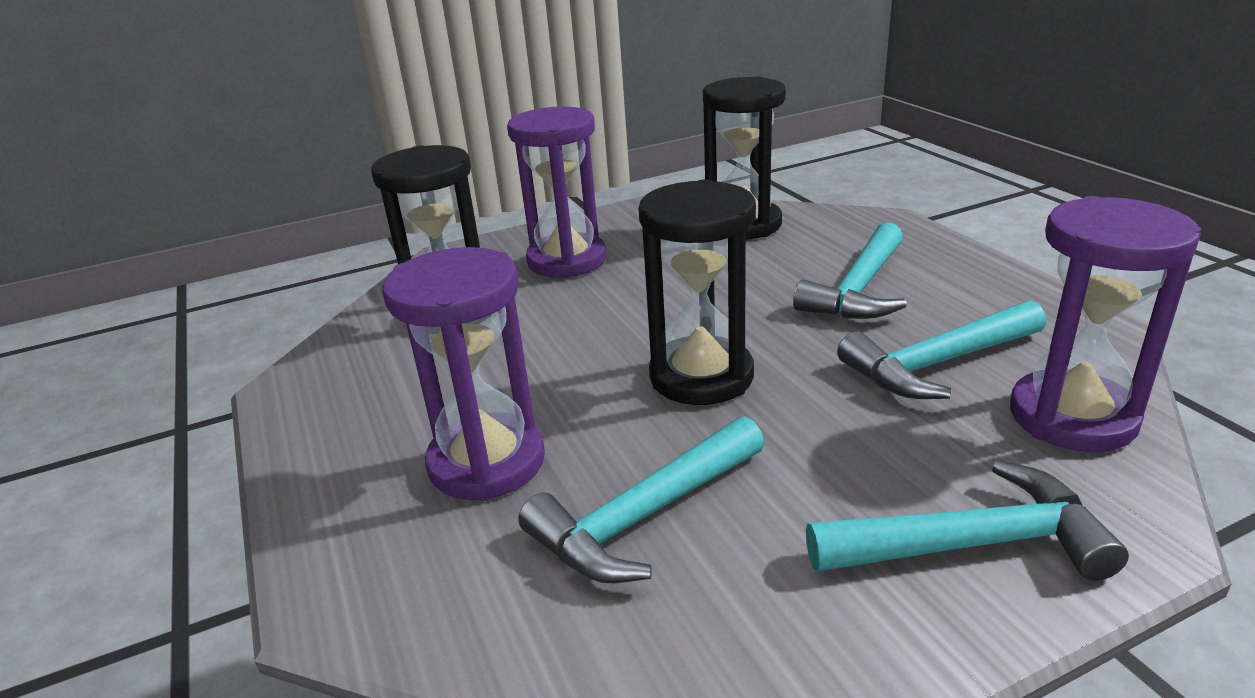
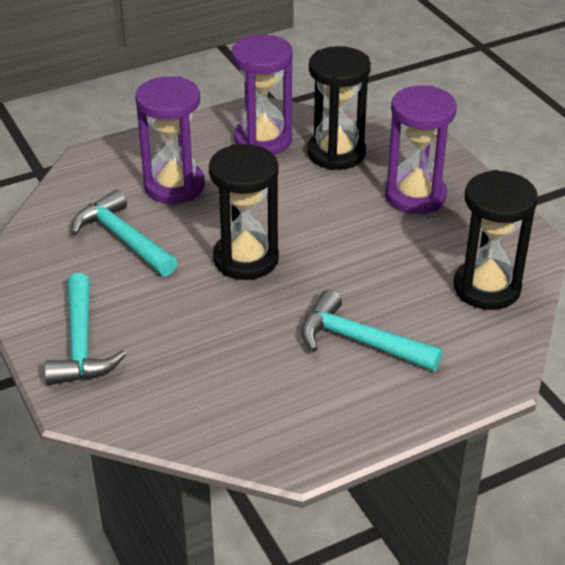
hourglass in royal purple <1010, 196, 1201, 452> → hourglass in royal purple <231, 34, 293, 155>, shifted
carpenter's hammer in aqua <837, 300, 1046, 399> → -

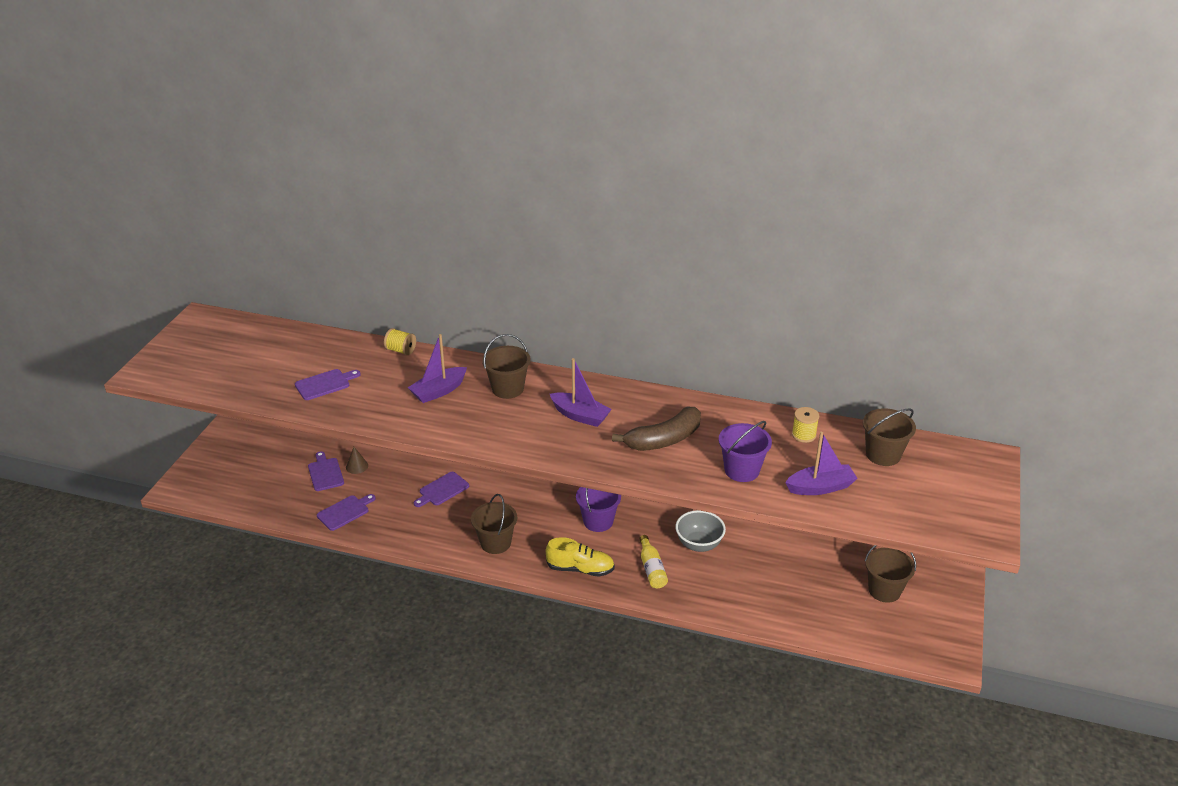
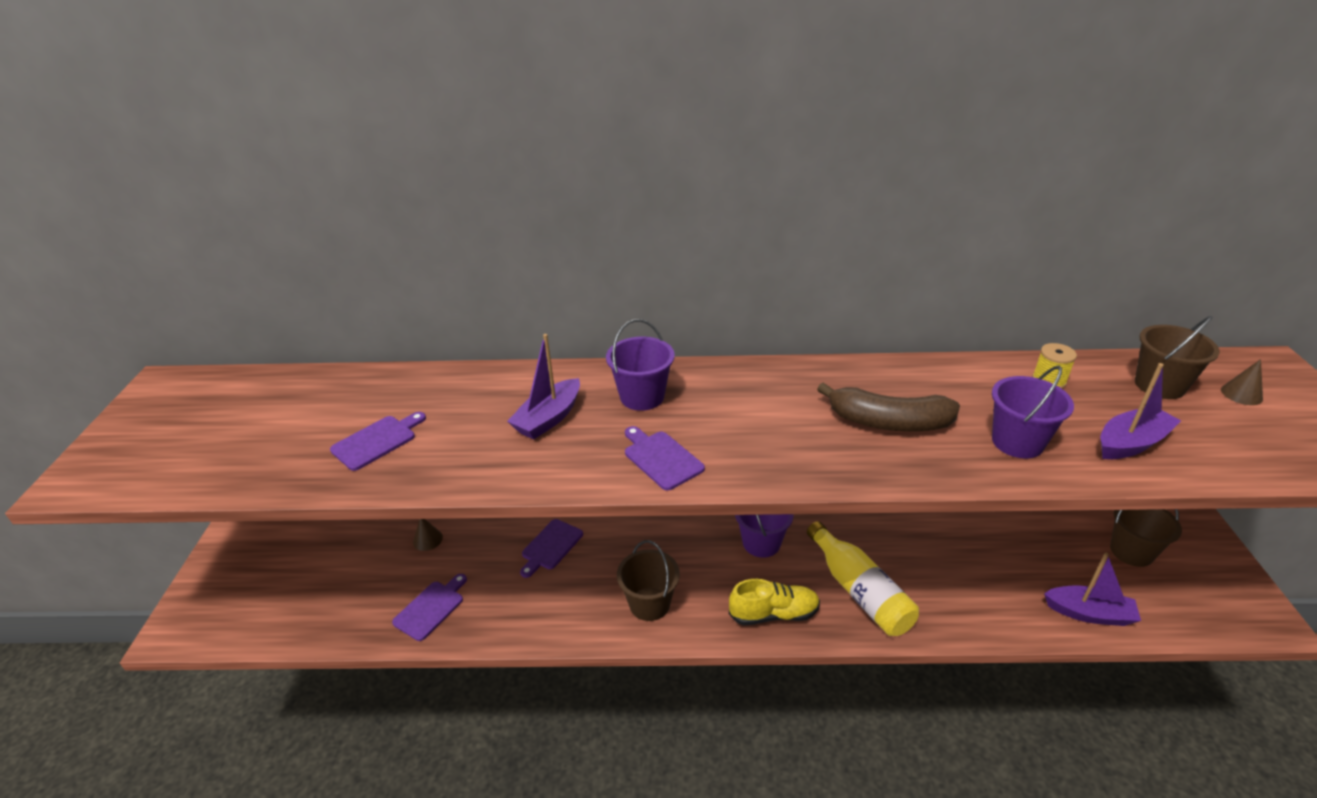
pail in brown <482, 334, 531, 399> → pail in royal purple <606, 319, 674, 411>
chopping board in royal purple <308, 451, 344, 491> → chopping board in royal purple <625, 426, 705, 490>, shifted
bottle in golden <639, 535, 668, 588> → bottle in golden <807, 521, 919, 636>, x1.66
banana fruit in brown <612, 407, 701, 451> → banana fruit in brown <817, 383, 960, 432>, 60 degrees clockwise
sailboat in royal purple <550, 358, 612, 427> → sailboat in royal purple <1044, 553, 1141, 626>, shifted
- → solid cone in brown <1221, 359, 1263, 405>
reel of thread in golden <384, 328, 416, 355> → -
serving bowl in ash-grey <675, 510, 726, 552> → -

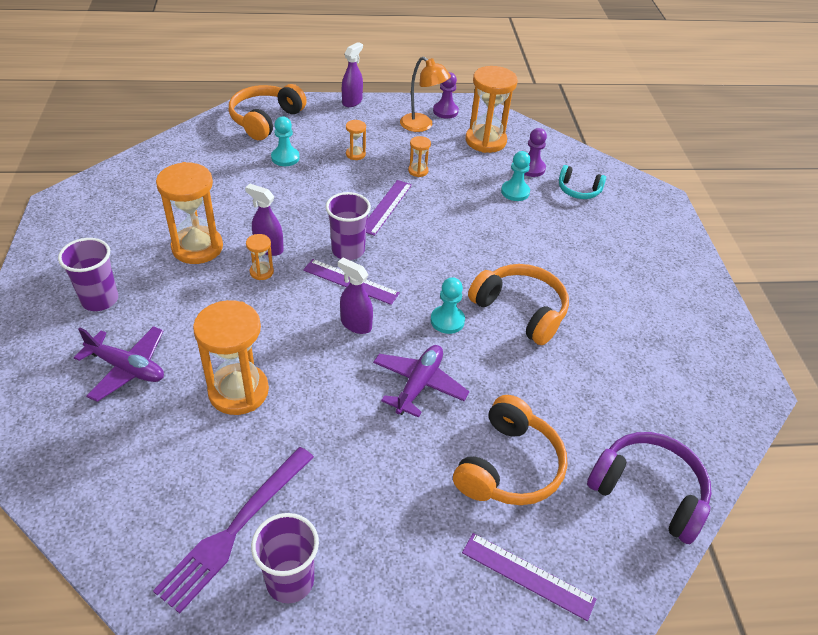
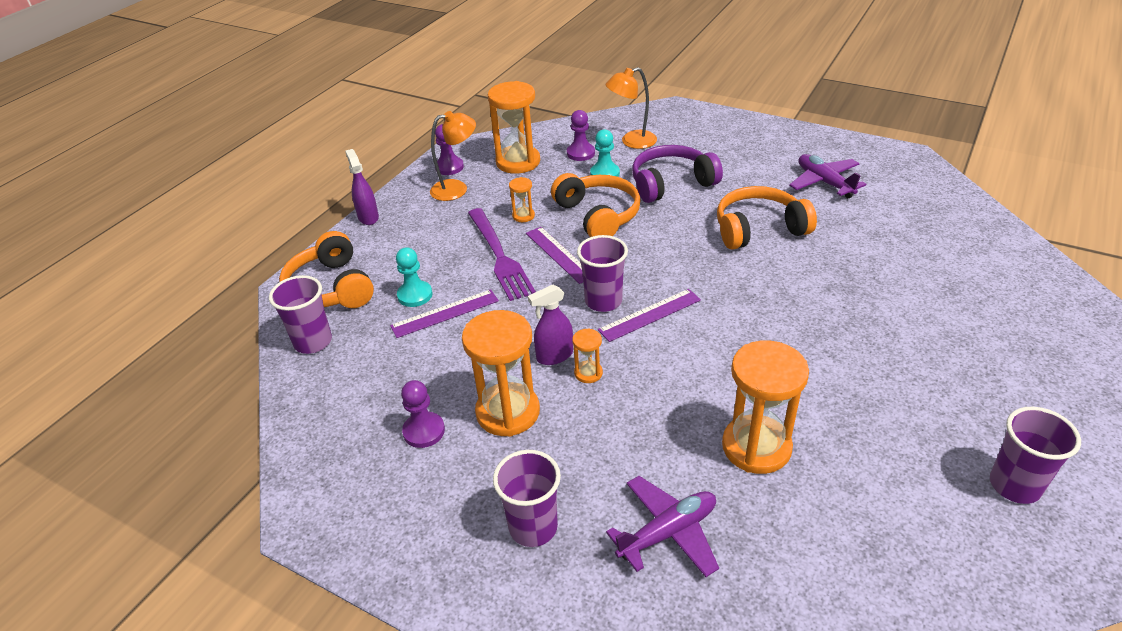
- → tumbler in royal purple <269, 275, 332, 354>
straightedge in royal purple <462, 533, 596, 621> → straightedge in royal purple <390, 289, 499, 338>, shifted
- → chess pawn in royal purple <401, 380, 445, 448>
table fork in royal purple <153, 447, 314, 614> → table fork in royal purple <468, 208, 536, 301>, shifted
headphones in orange <453, 395, 568, 505> → headphones in orange <551, 173, 641, 237>, shifted
headphones in aqua <559, 165, 606, 199> → lamp in orange <605, 67, 657, 149>
headphones in royal purple <587, 432, 712, 544> → headphones in royal purple <632, 145, 723, 203>, shifted
plane in royal purple <373, 345, 469, 418> → plane in royal purple <789, 154, 866, 198>, shifted
spray cleaner in royal purple <338, 258, 373, 334> → -
hourglass in orange <346, 120, 366, 160> → -
chess pawn in aqua <431, 277, 465, 334> → -

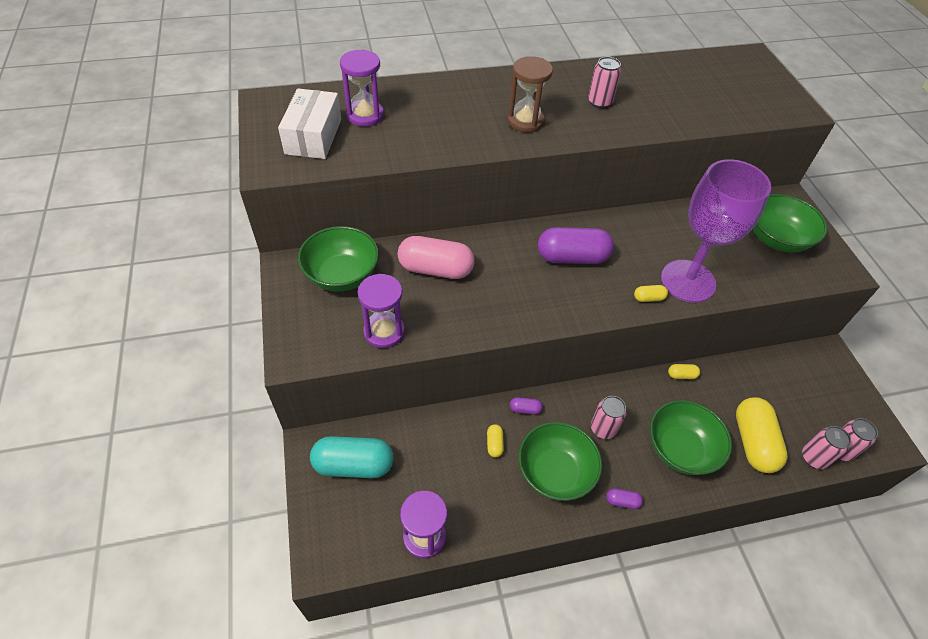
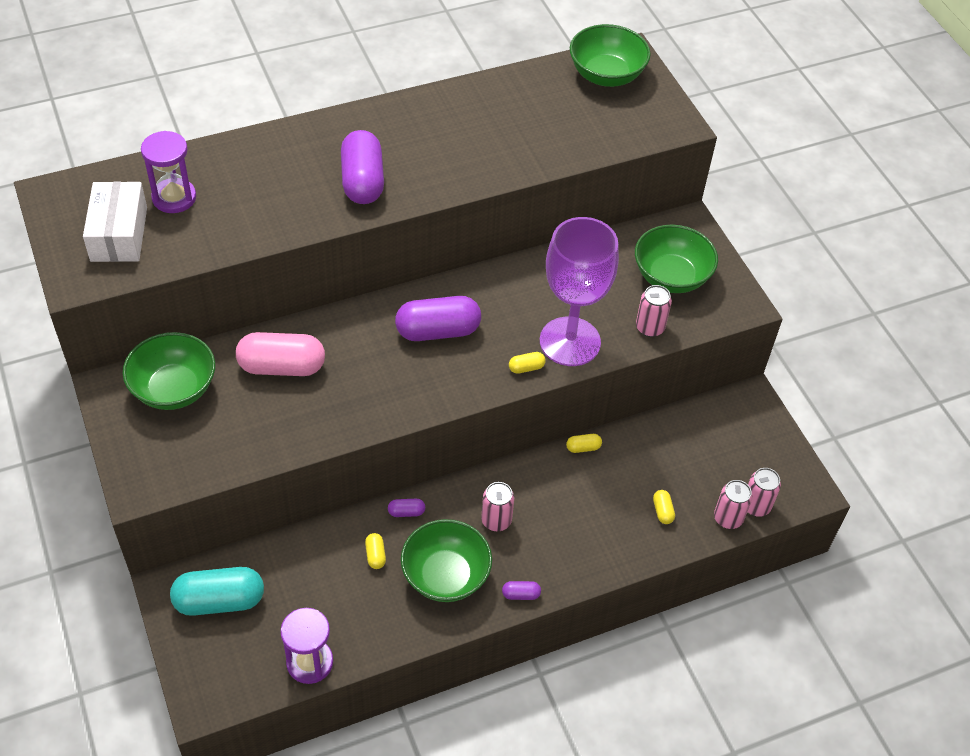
hourglass in brown <507, 56, 553, 132> → capsule in royal purple <341, 130, 384, 204>
serving bowl in emerald <650, 400, 732, 475> → serving bowl in emerald <570, 24, 651, 87>, shifted
can in rose-pink <588, 57, 621, 108> → can in rose-pink <636, 285, 672, 337>, shifted
capsule in golden <736, 397, 788, 473> → capsule in golden <653, 490, 675, 524>, x0.43
hourglass in royal purple <358, 274, 405, 348> → -

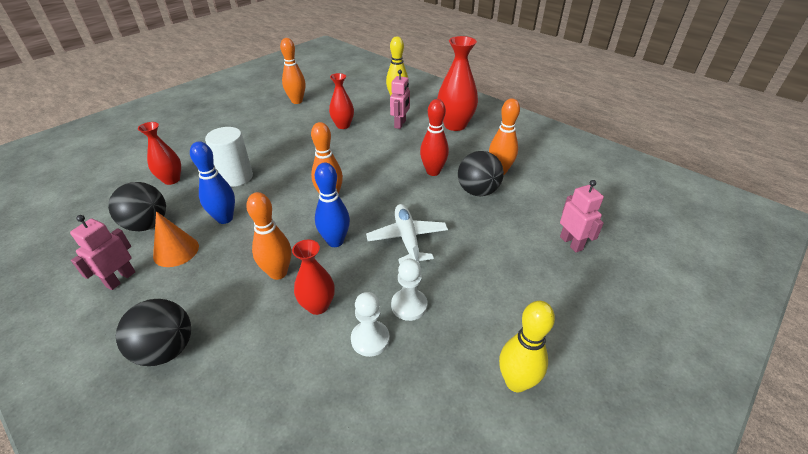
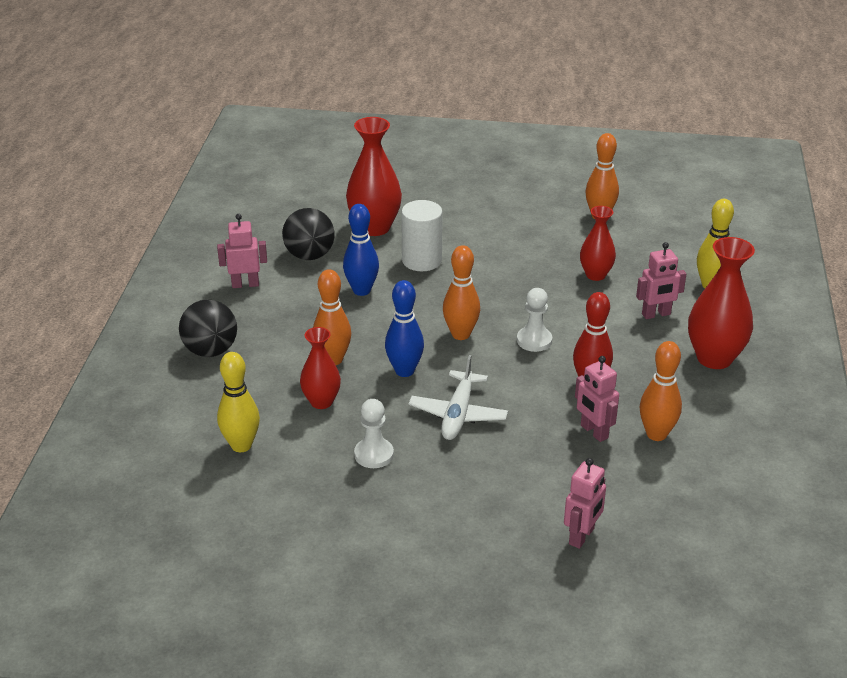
tenpin in golden <499, 301, 555, 392> → tenpin in golden <217, 352, 260, 452>, shifted
tall vase in crimson <138, 122, 181, 185> → tall vase in crimson <346, 117, 402, 236>, x1.63
plane in white <366, 204, 448, 264> → plane in white <409, 355, 508, 440>, 150 degrees clockwise
chess pawn in white <351, 292, 390, 357> → chess pawn in white <517, 288, 552, 352>, shifted
sphere in jet-black <458, 151, 504, 196> → robot in rose-pink <575, 356, 619, 442>
solid cone in orange <153, 211, 199, 267> → -

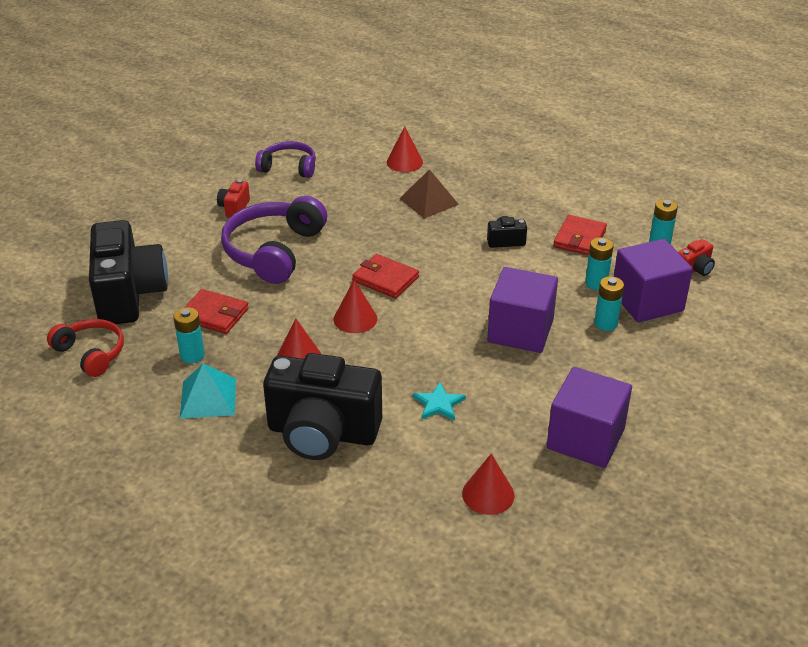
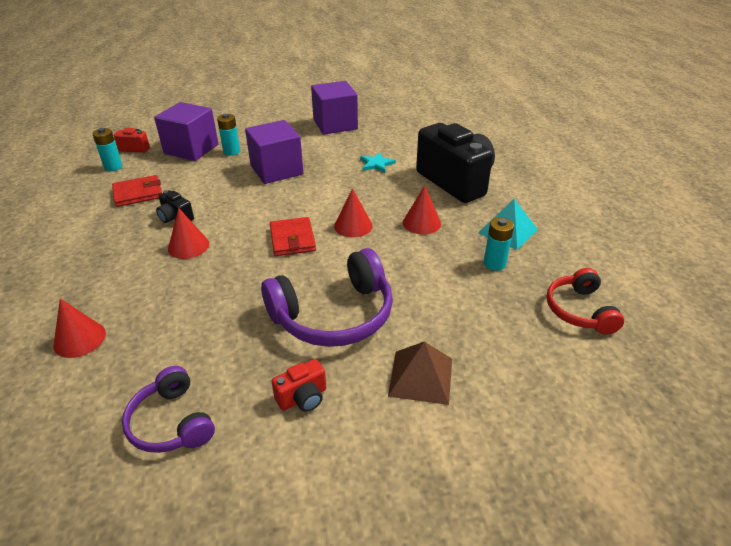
solid cone in crimson <462, 453, 515, 515> → solid cone in crimson <168, 208, 209, 259>, shifted
pyramid shape in brown <399, 169, 459, 218> → pyramid shape in brown <388, 341, 452, 405>, shifted
camera in jet-black <89, 220, 168, 324> → -
billfold in crimson <184, 289, 249, 334> → -
AA battery in aqua <585, 237, 614, 290> → -

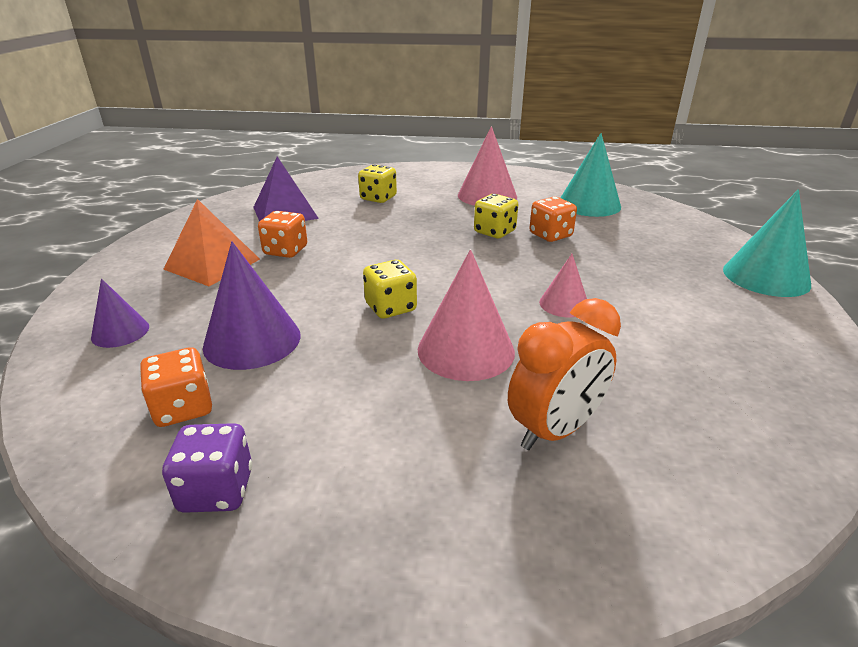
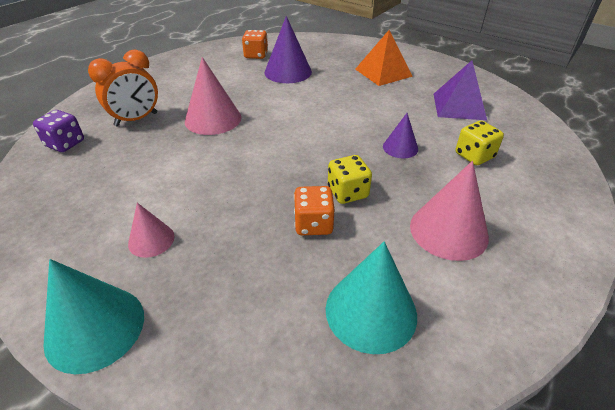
die in royal purple <162, 423, 252, 513> → die in royal purple <33, 110, 84, 152>, shifted
bedside clock in orange <508, 298, 621, 450> → bedside clock in orange <88, 49, 158, 127>, 120 degrees counterclockwise
solid cone in rose-pink <539, 254, 587, 318> → solid cone in rose-pink <128, 203, 175, 258>, shifted
solid cone in royal purple <91, 279, 149, 348> → solid cone in royal purple <383, 113, 418, 158>, shifted
die in orange <258, 211, 307, 258> → -
die in golden <363, 260, 417, 319> → -

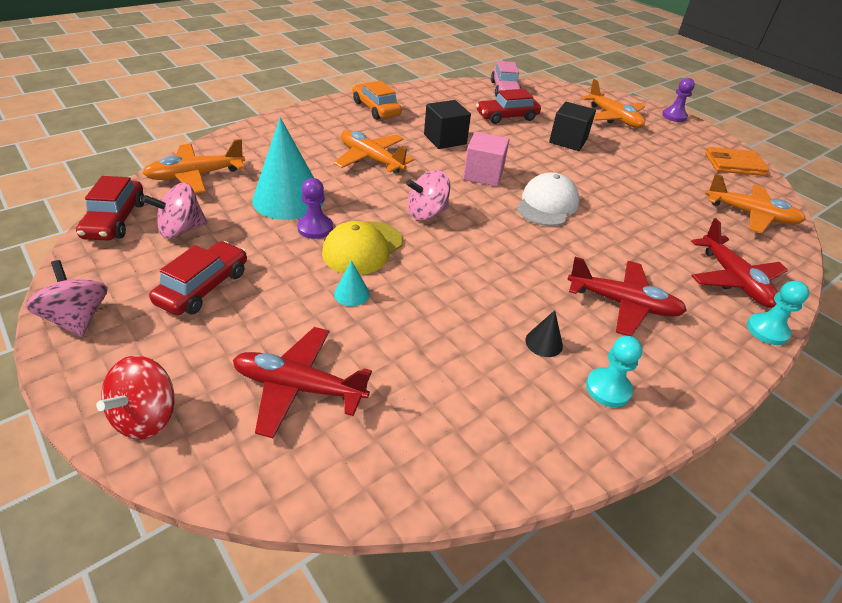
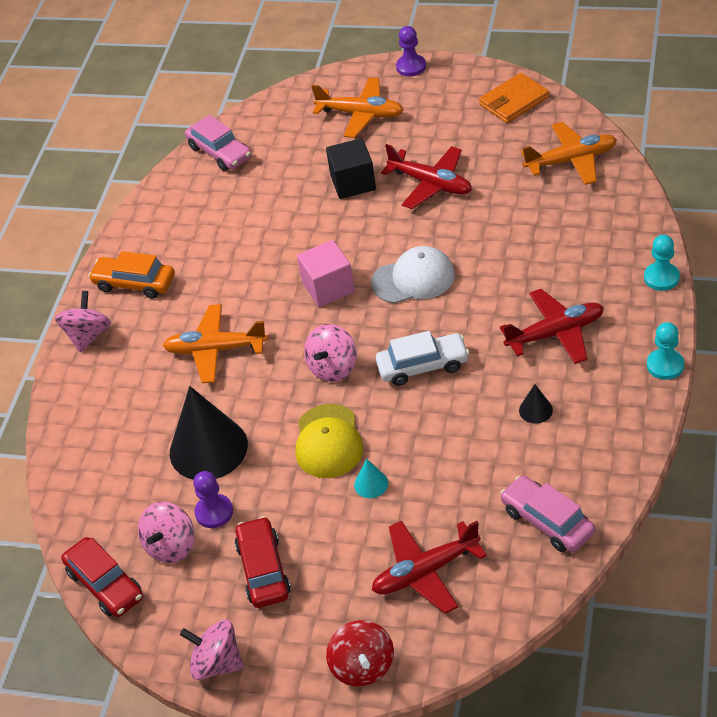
- → spinning top in rose-pink <55, 291, 111, 353>
solid cone in aqua <252, 117, 324, 220> → solid cone in jet-black <170, 386, 248, 480>
chess pawn in royal purple <297, 178, 333, 239> → chess pawn in royal purple <193, 471, 233, 528>, shifted
baseball cap in white <517, 172, 580, 226> → baseball cap in white <371, 246, 455, 304>, 90 degrees clockwise
- → toy car in white <376, 331, 470, 386>
plane in crimson <691, 218, 788, 308> → plane in crimson <381, 144, 472, 209>, shifted
- → toy car in rose-pink <500, 475, 595, 552>
chess pawn in aqua <586, 336, 642, 407> → chess pawn in aqua <647, 322, 684, 380>, shifted
plane in orange <143, 139, 245, 194> → -
cube in jet-black <424, 100, 471, 149> → -
toy car in crimson <476, 89, 541, 124> → -

